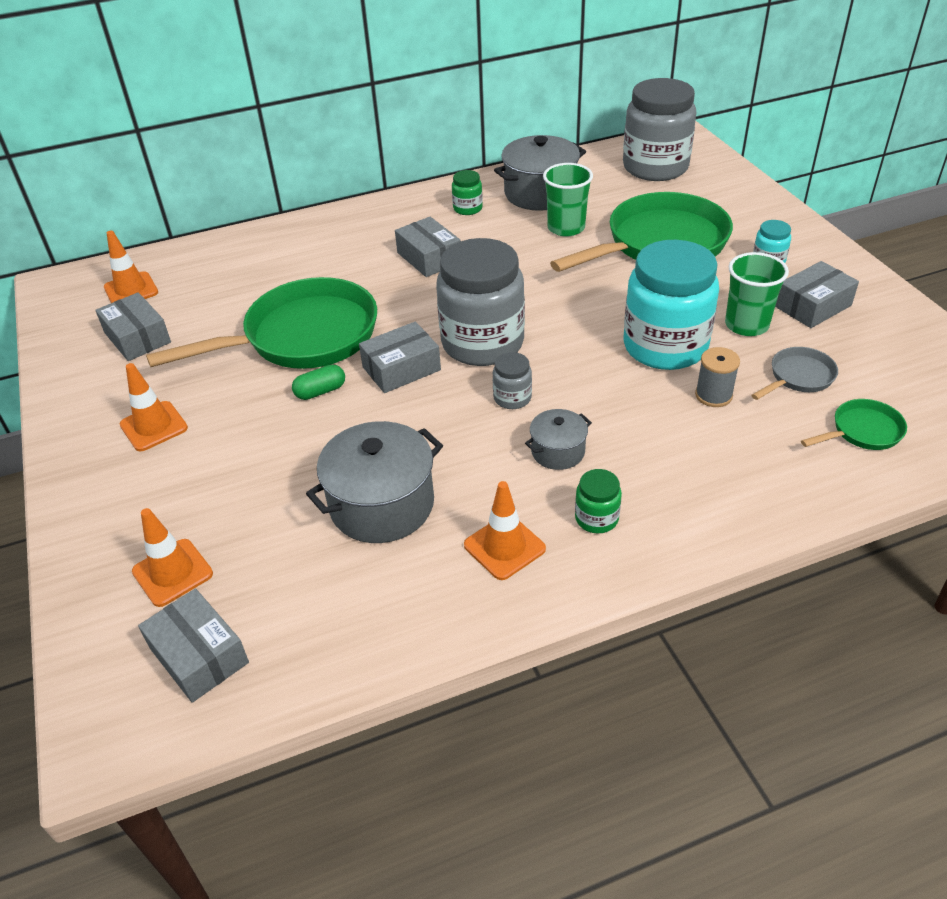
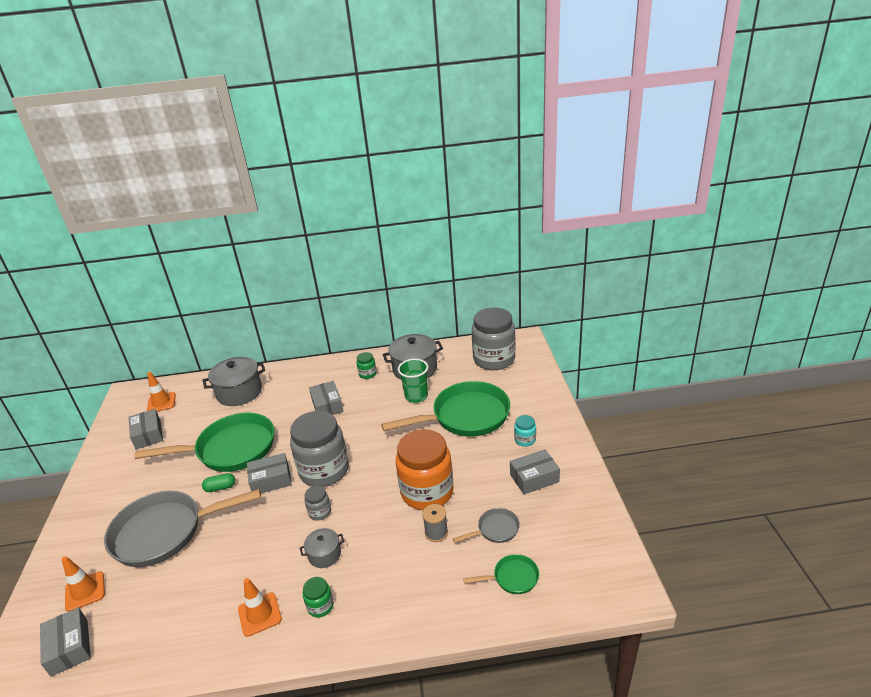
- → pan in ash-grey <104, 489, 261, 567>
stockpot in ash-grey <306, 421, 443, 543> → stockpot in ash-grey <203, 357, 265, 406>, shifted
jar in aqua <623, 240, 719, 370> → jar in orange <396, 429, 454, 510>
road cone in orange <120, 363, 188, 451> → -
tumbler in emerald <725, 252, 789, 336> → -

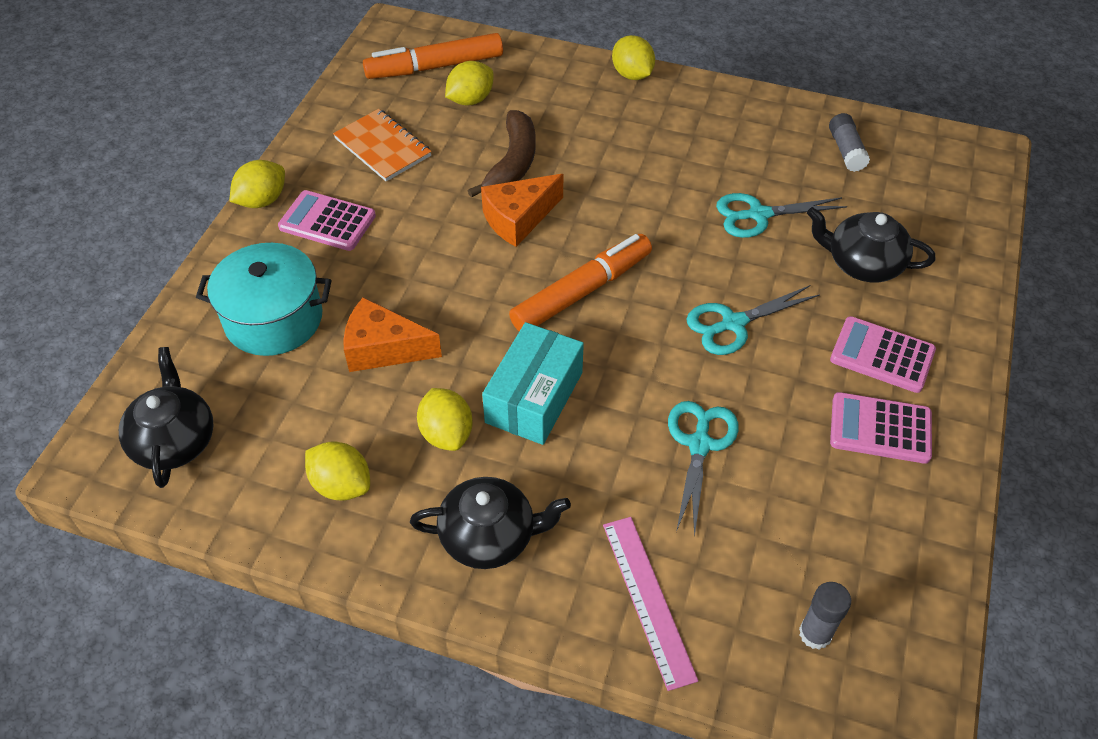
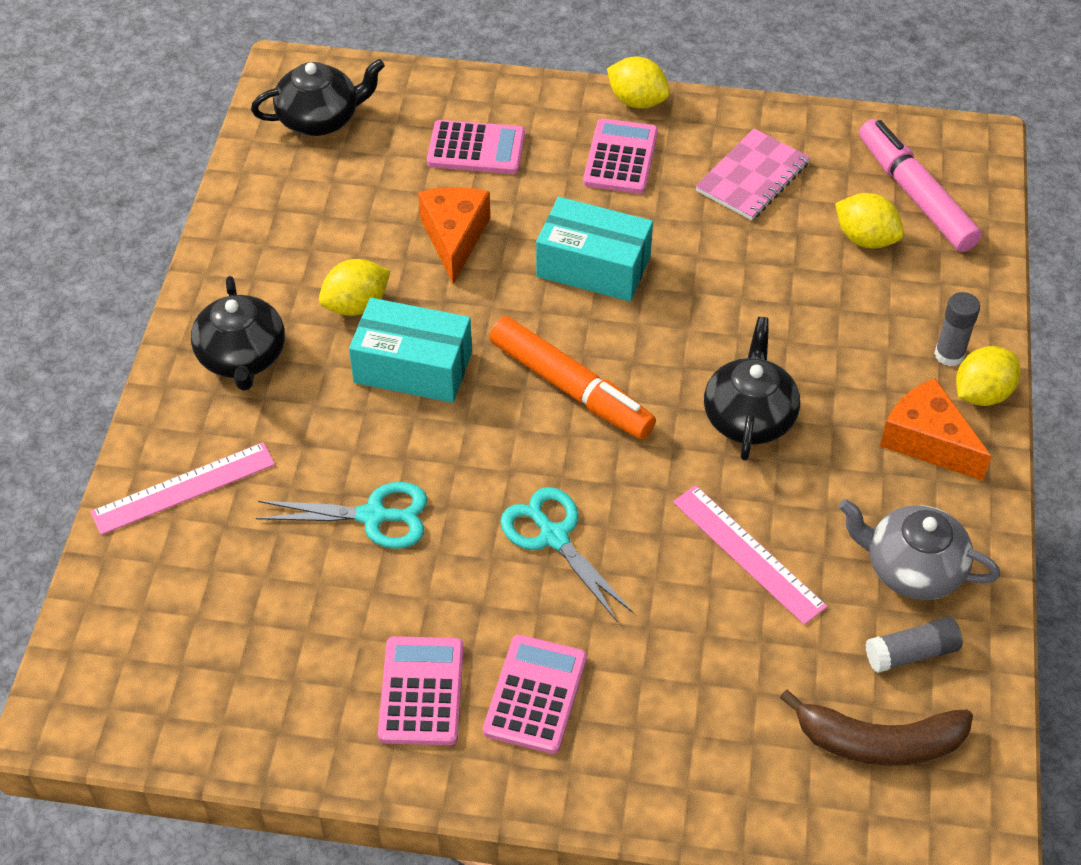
stockpot in aqua <196, 243, 332, 356> → pocket calculator in rose-pink <427, 120, 525, 174>
- → box in aqua <536, 197, 653, 301>
scissors in aqua <716, 193, 847, 238> → straightedge in rose-pink <673, 485, 827, 625>
notepad in orange <333, 109, 432, 181> → notepad in rose-pink <696, 129, 810, 220>
china teapot in jet-black <807, 207, 935, 282> → china teapot in jet-black <704, 317, 800, 461>, shifted
banana fruit in brown <468, 110, 536, 197> → banana fruit in brown <780, 689, 973, 766>, shifted
- → china teapot in ash-grey <839, 499, 1000, 600>
felt pen in orange <363, 33, 503, 79> → felt pen in rose-pink <859, 119, 982, 252>
piece of cheese in orange <481, 174, 563, 247> → piece of cheese in orange <880, 378, 992, 481>, shifted
stick of glue in ash-grey <799, 582, 851, 650> → stick of glue in ash-grey <934, 292, 980, 367>, shifted
lemon in golden <305, 441, 370, 501> → -

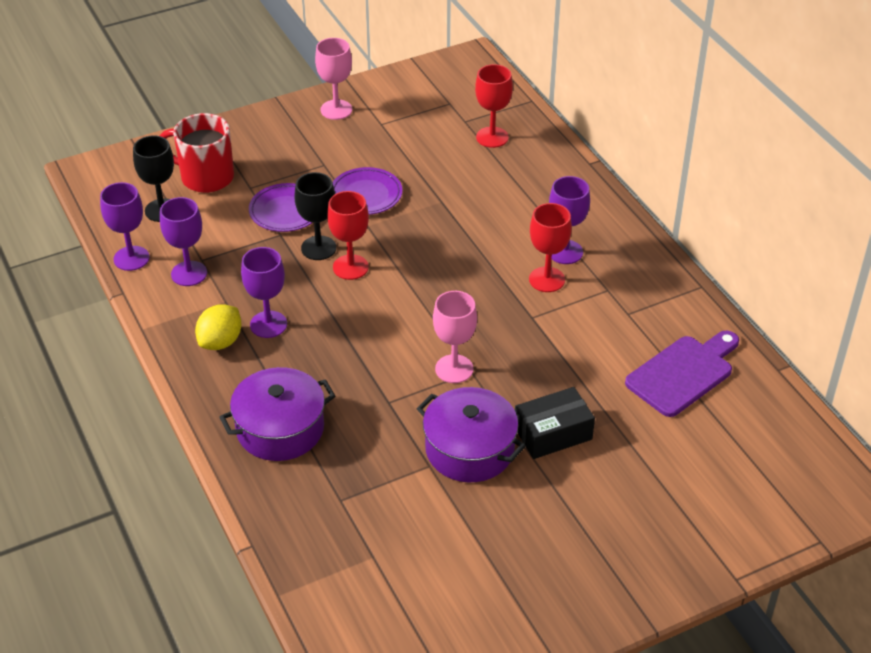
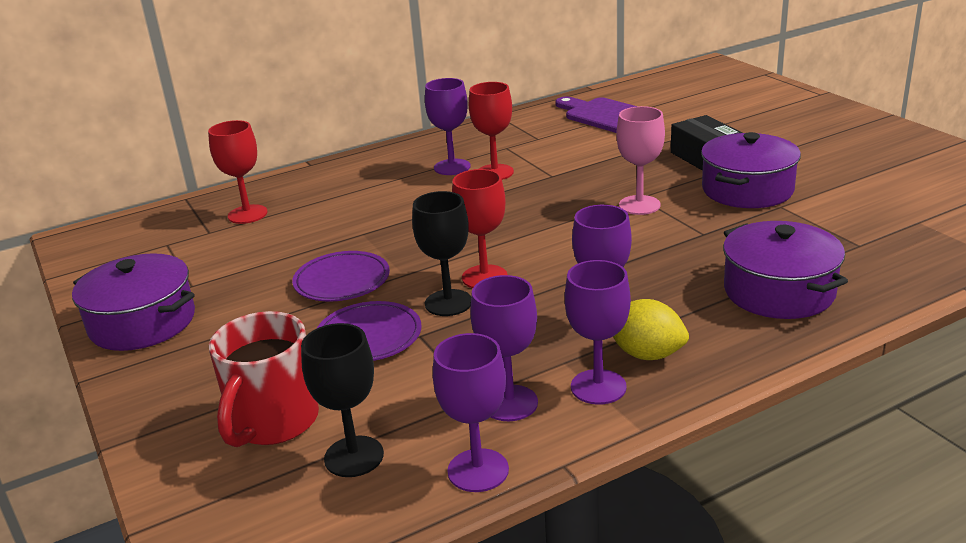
goblet in rose-pink <315, 38, 352, 120> → stockpot in royal purple <72, 253, 195, 351>
- → goblet in royal purple <565, 260, 631, 405>

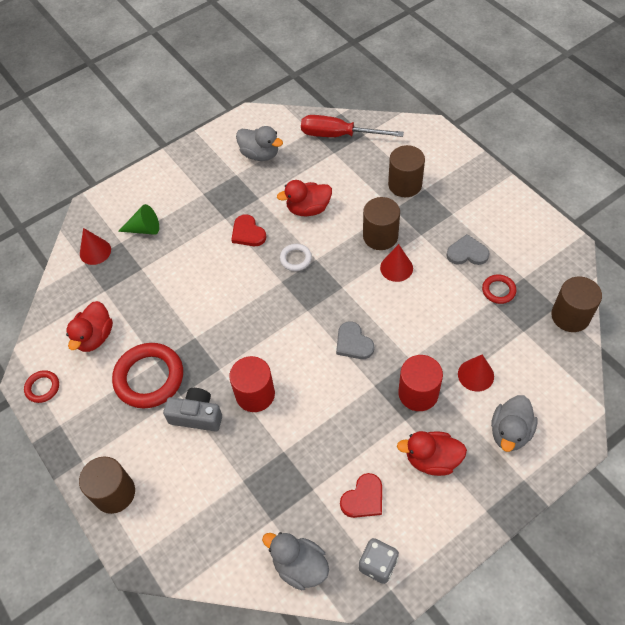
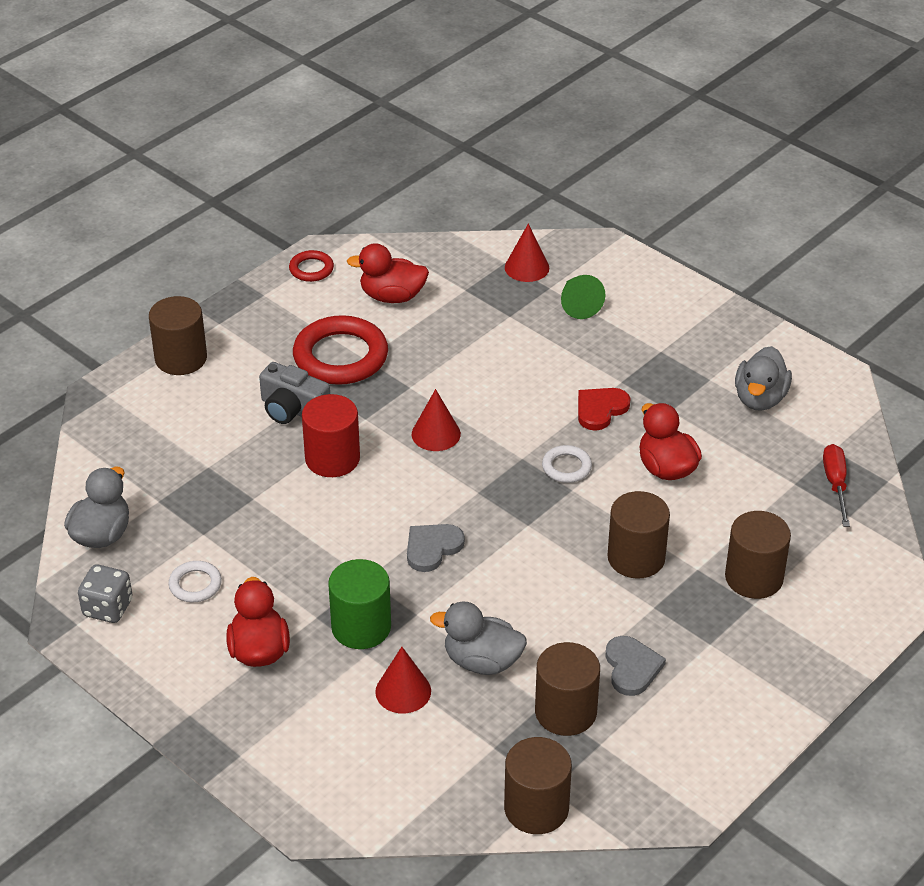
heart in crimson <340, 473, 382, 518> → ring in white <169, 561, 222, 602>
camera in ash-grey <163, 388, 222, 432> → camera in ash-grey <259, 362, 330, 424>, 120 degrees clockwise
solid cylinder in crimson <398, 355, 443, 411> → solid cylinder in emerald <328, 559, 391, 649>
solid cone in crimson <380, 244, 413, 282> → solid cone in crimson <412, 389, 461, 451>, shifted
duck in ash-grey <491, 395, 538, 452> → duck in ash-grey <430, 602, 527, 675>, shifted
ring in crimson <482, 274, 516, 304> → solid cylinder in brown <535, 642, 600, 736>
flat screwdriver in crimson <301, 115, 404, 137> → flat screwdriver in crimson <823, 444, 850, 527>, x0.62

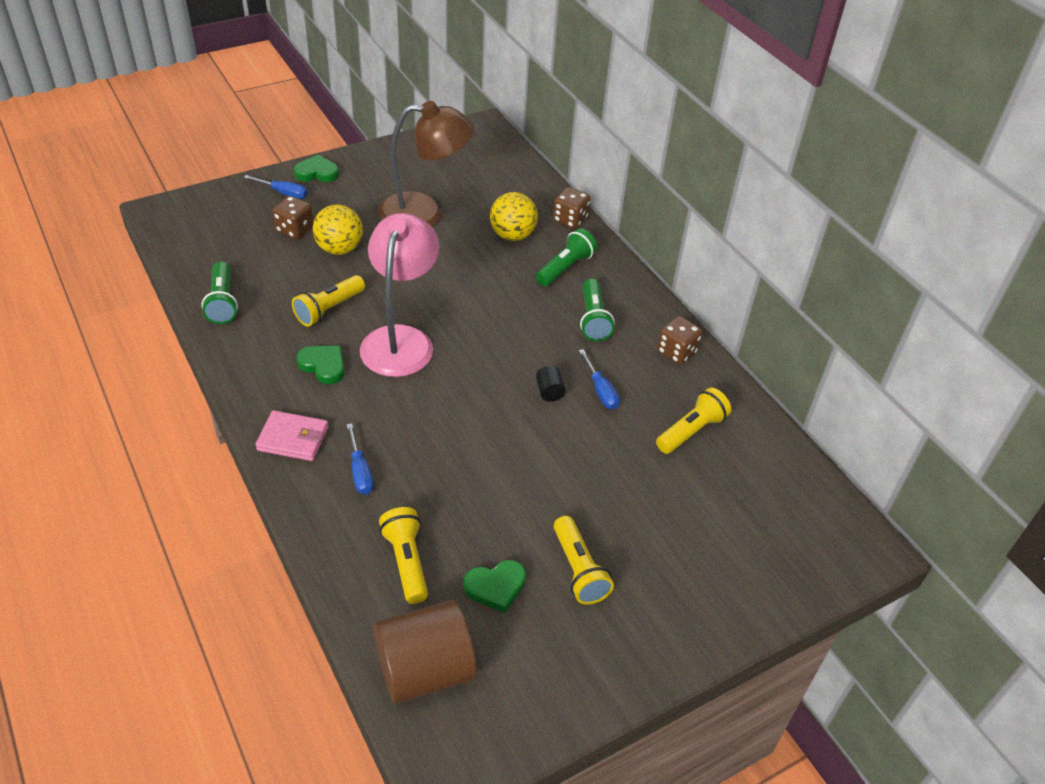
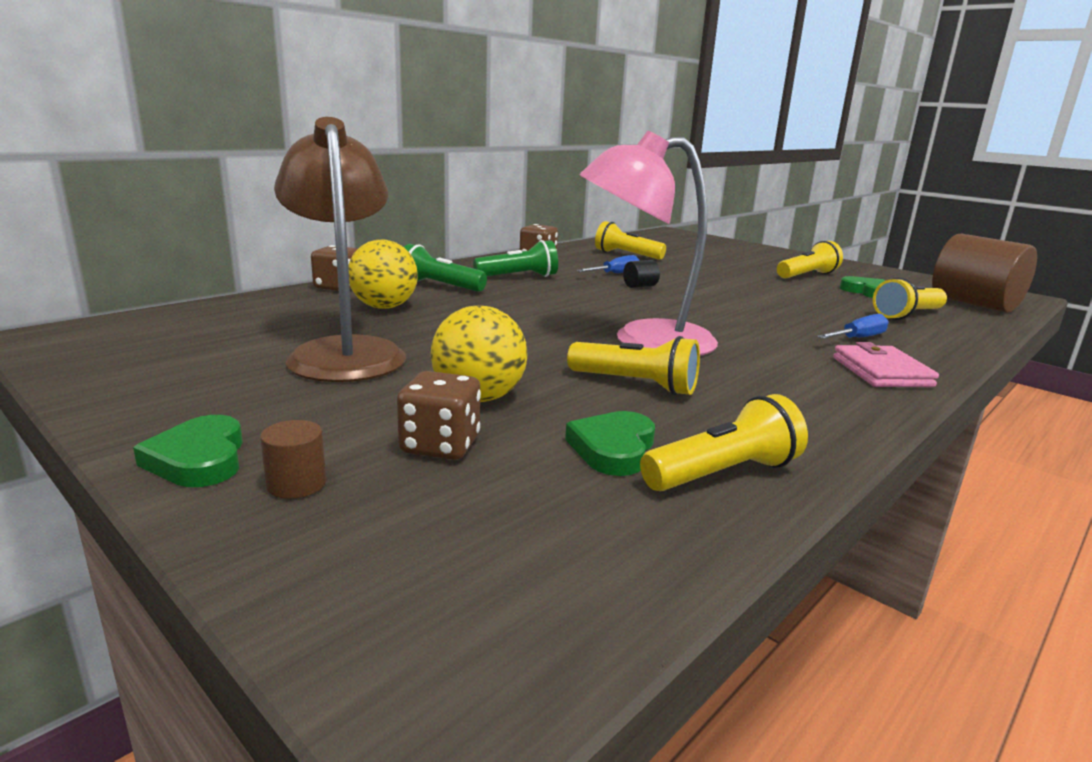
flat screwdriver in royal blue <244, 175, 308, 199> → solid cylinder in brown <260, 420, 326, 499>
heart in emerald <296, 346, 345, 384> → heart in emerald <565, 411, 655, 476>, shifted
flashlight in emerald <201, 262, 238, 324> → flashlight in golden <640, 394, 808, 491>

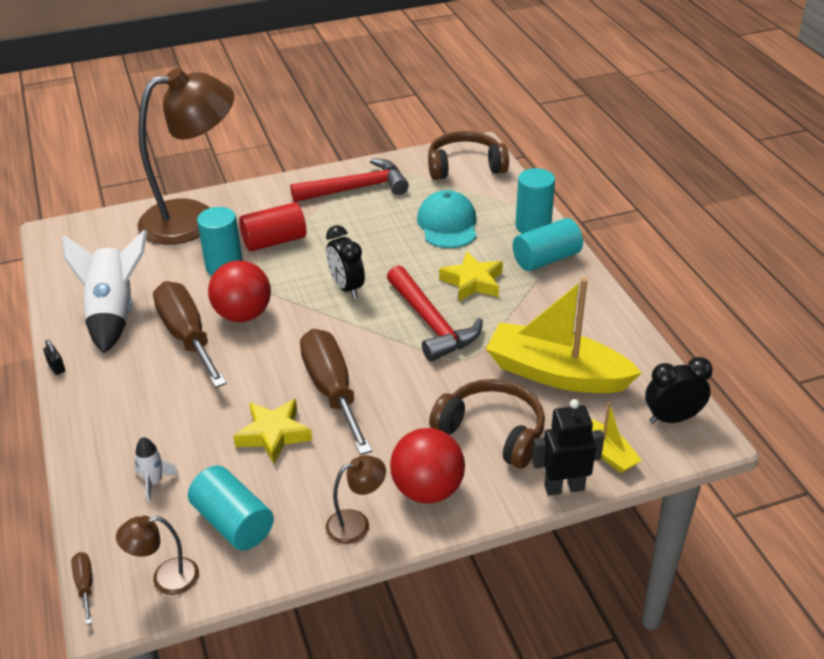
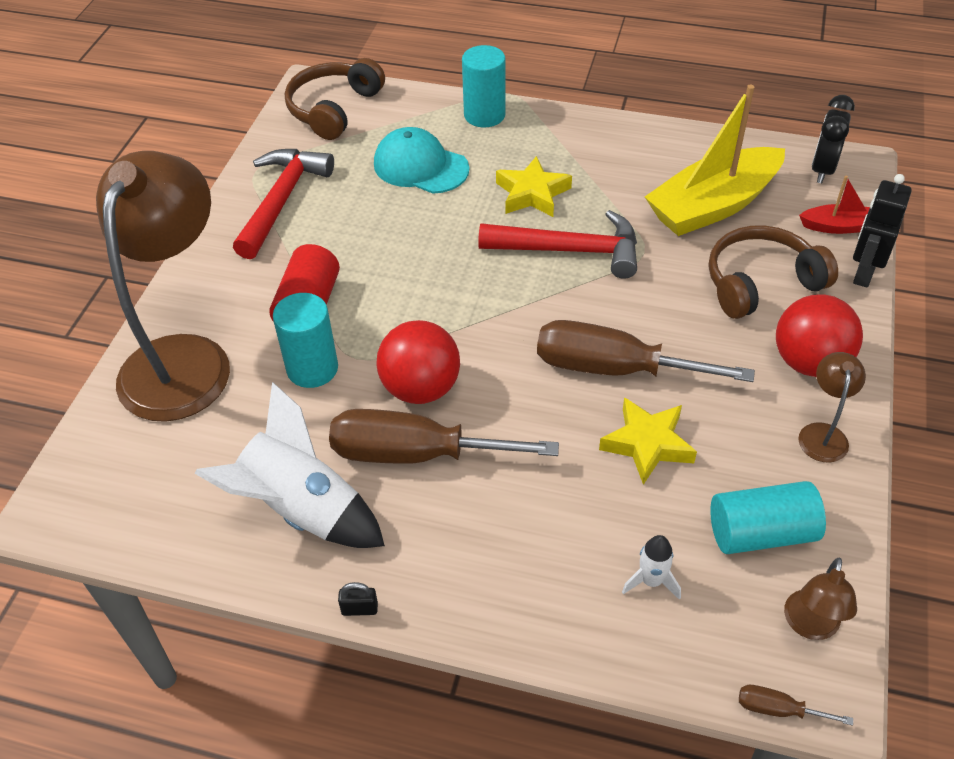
sailboat in golden <591, 402, 642, 473> → sailboat in crimson <799, 175, 870, 234>
bedside clock in jet-black <326, 225, 365, 298> → -
solid cylinder in aqua <513, 218, 583, 271> → -

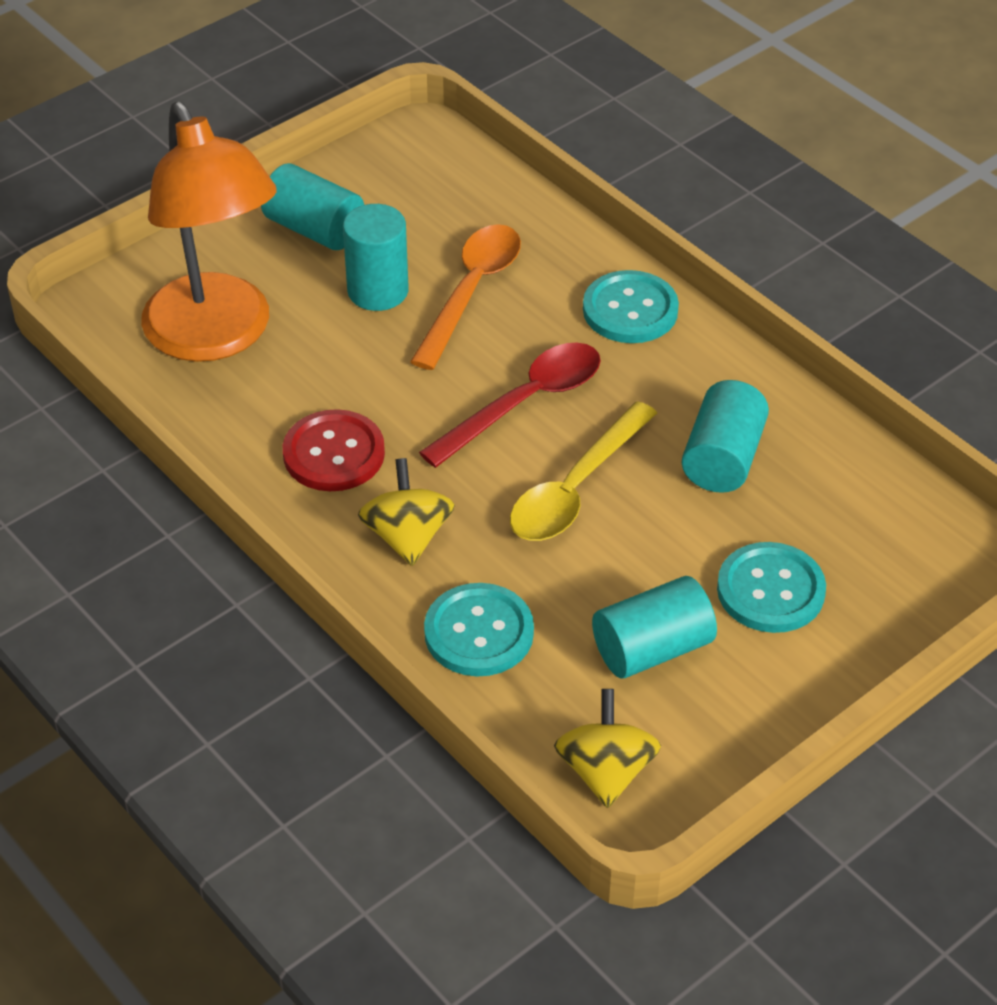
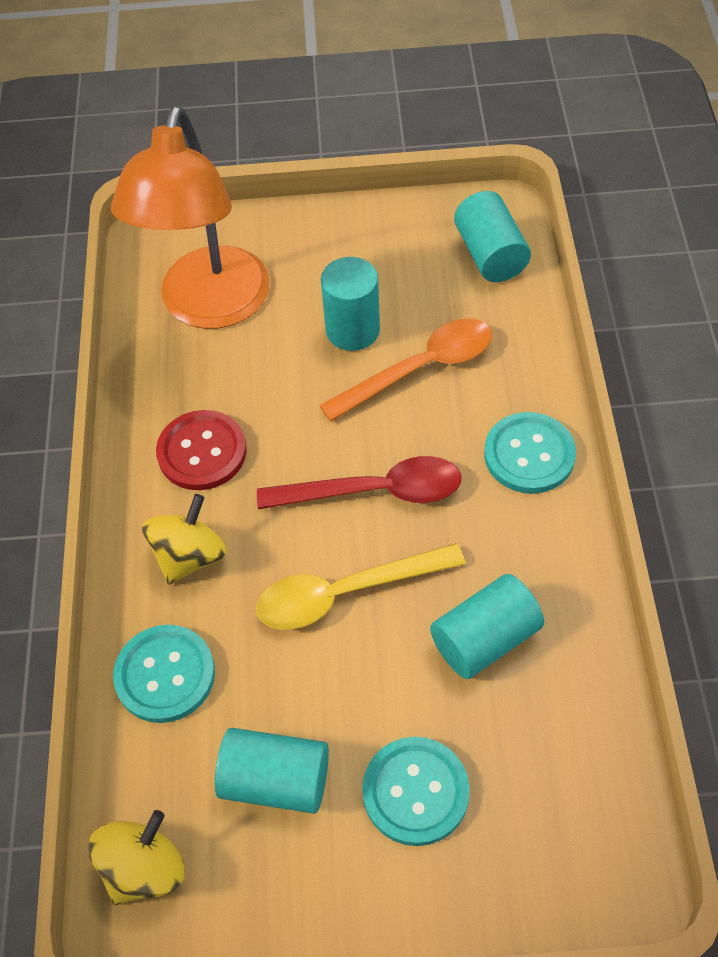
solid cylinder in aqua <261, 163, 364, 250> → solid cylinder in aqua <454, 191, 531, 282>, shifted

